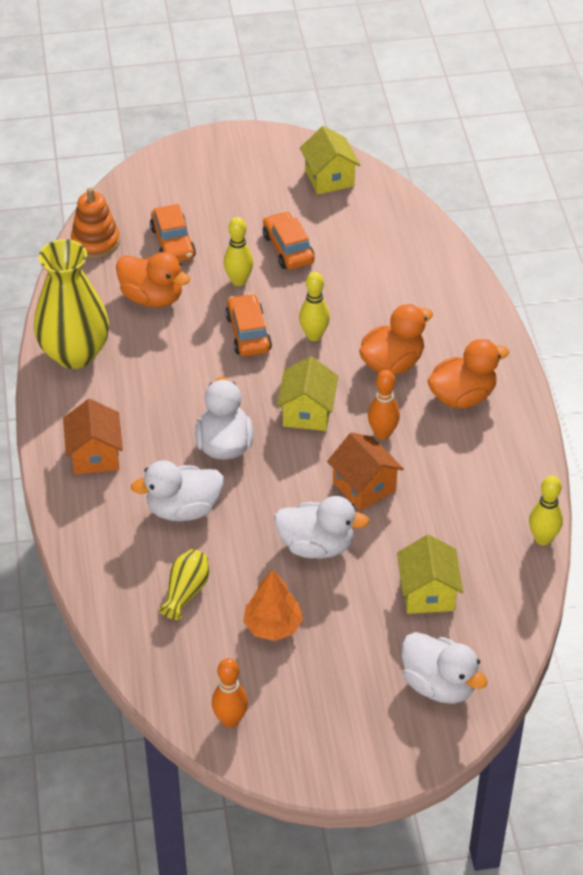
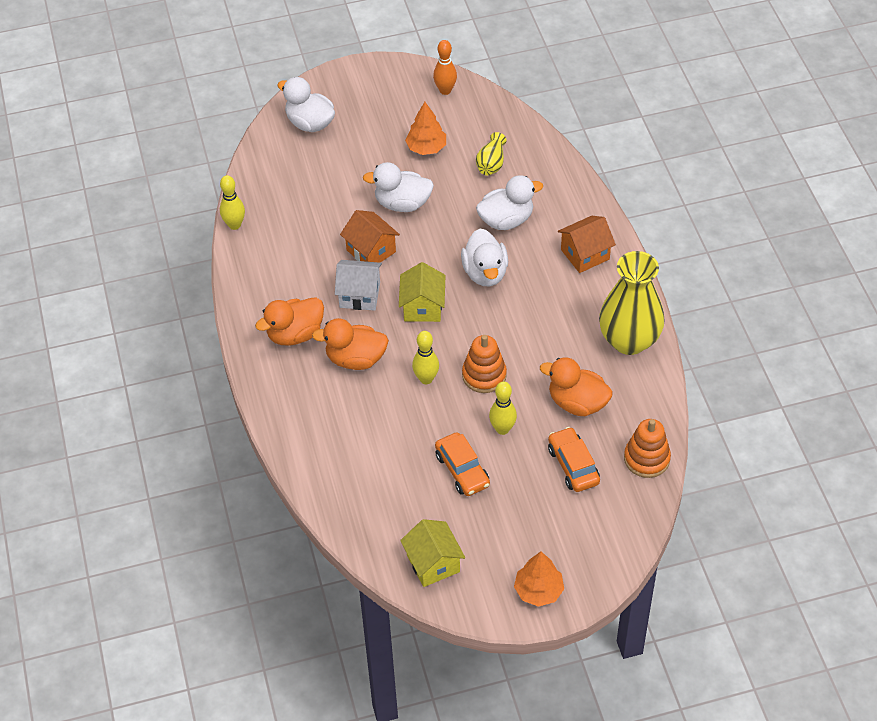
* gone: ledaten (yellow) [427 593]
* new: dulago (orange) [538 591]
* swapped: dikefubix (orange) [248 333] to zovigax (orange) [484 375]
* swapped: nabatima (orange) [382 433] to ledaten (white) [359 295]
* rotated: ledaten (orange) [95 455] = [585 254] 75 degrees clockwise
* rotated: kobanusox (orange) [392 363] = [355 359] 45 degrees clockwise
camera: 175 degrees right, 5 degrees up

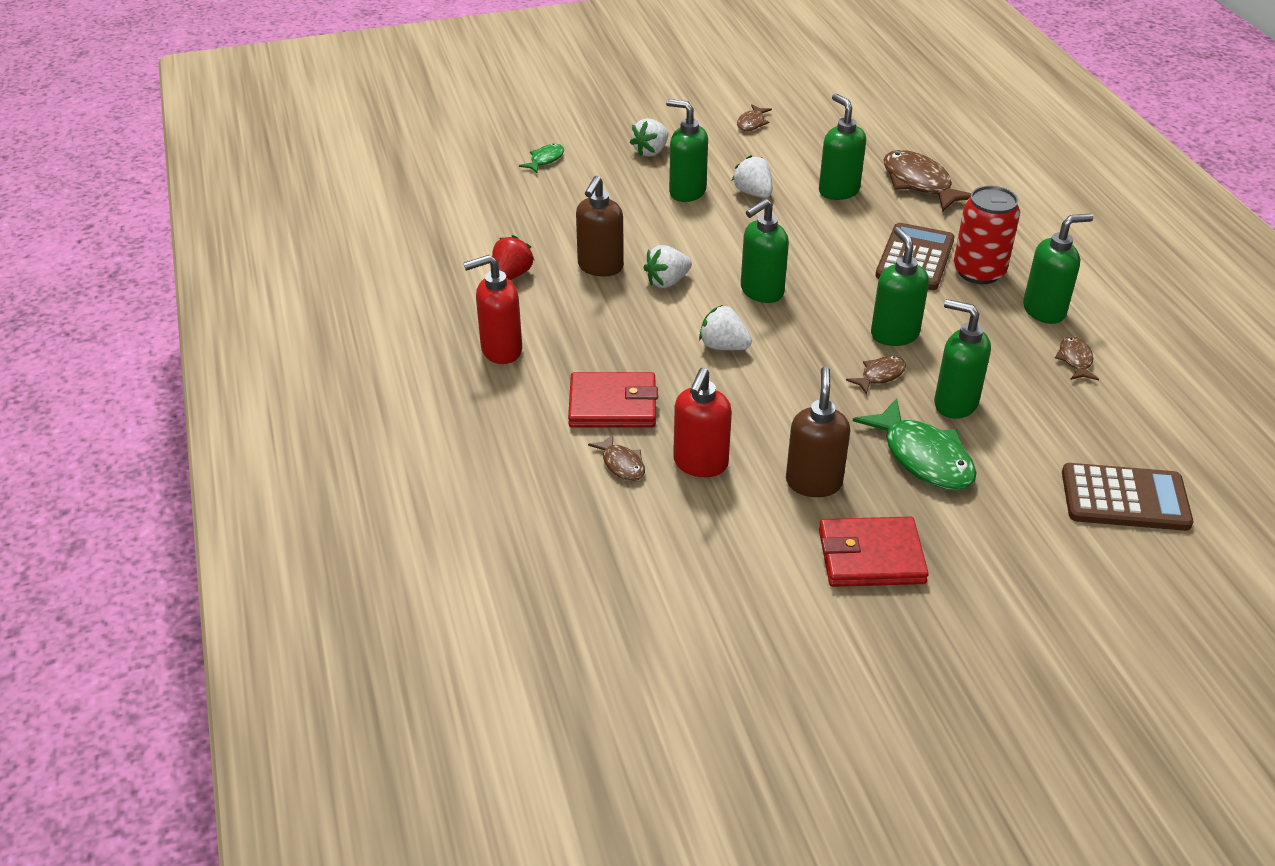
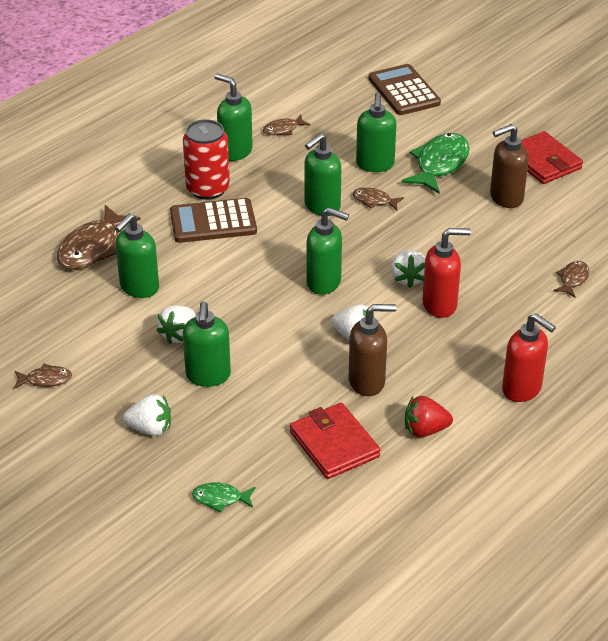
* shifted: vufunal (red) [612 405] to [334 444]
* shifted: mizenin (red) [700 464] to [440 305]
camera: 120 degrees left, 0 degrees up

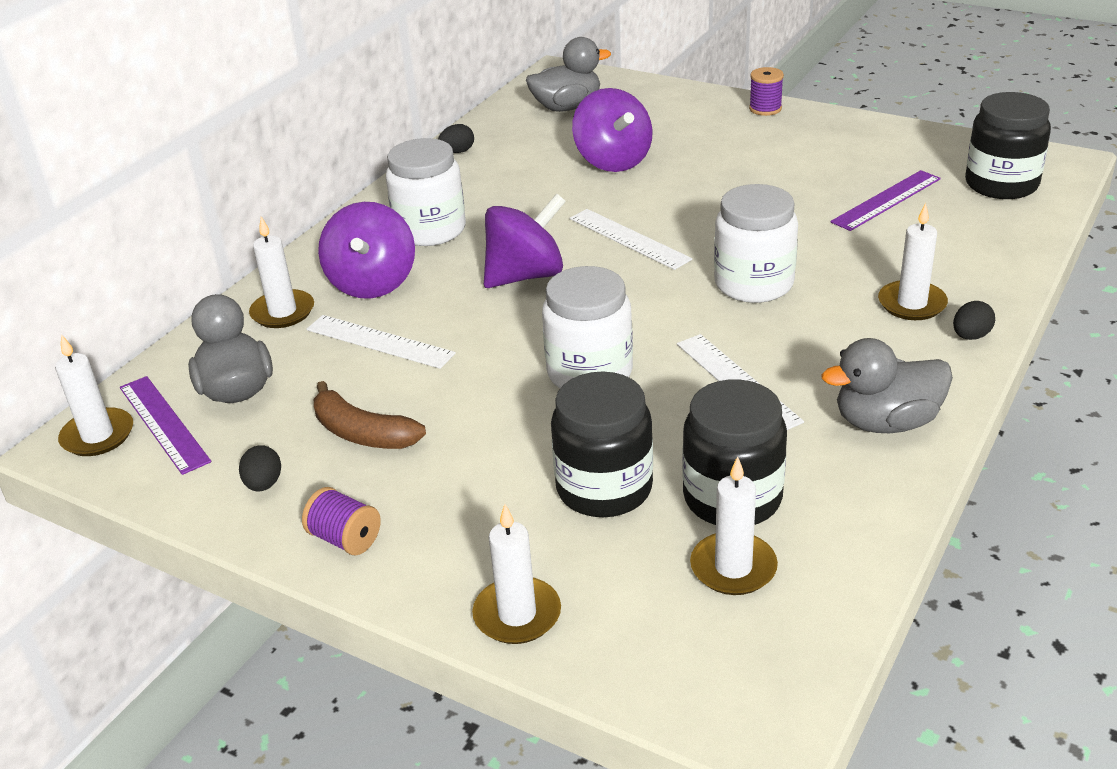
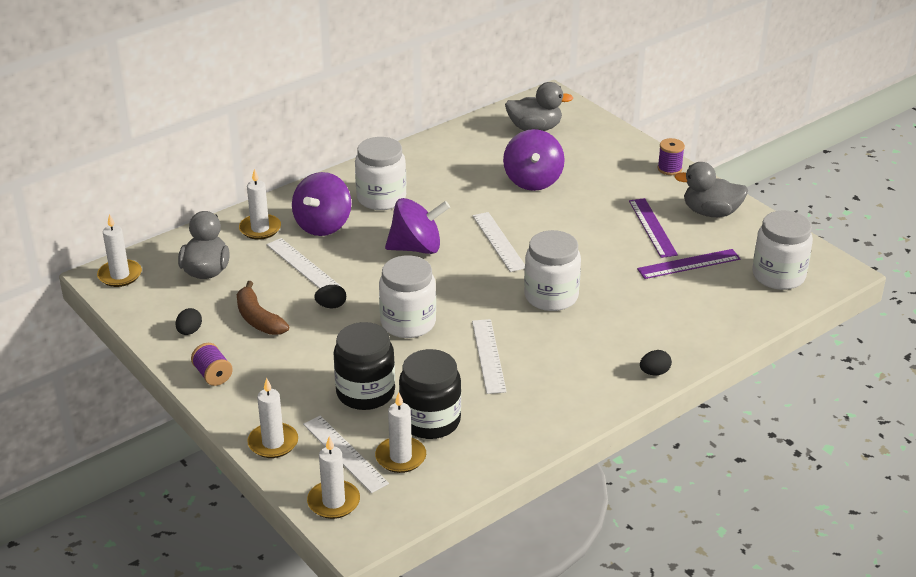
* new: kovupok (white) [344 453]
* shifted: kovupok (purple) [164 423] to [652 227]
* shifted: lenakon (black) [457 152] to [331 306]
* shifted: kobanusox (grey) [886 422] to [711 212]
* shifted: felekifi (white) [912 304] to [333 502]
* repainted: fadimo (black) [1001 184] to fadimo (white) [778 276]
camera: 20 degrees right, 0 degrees up

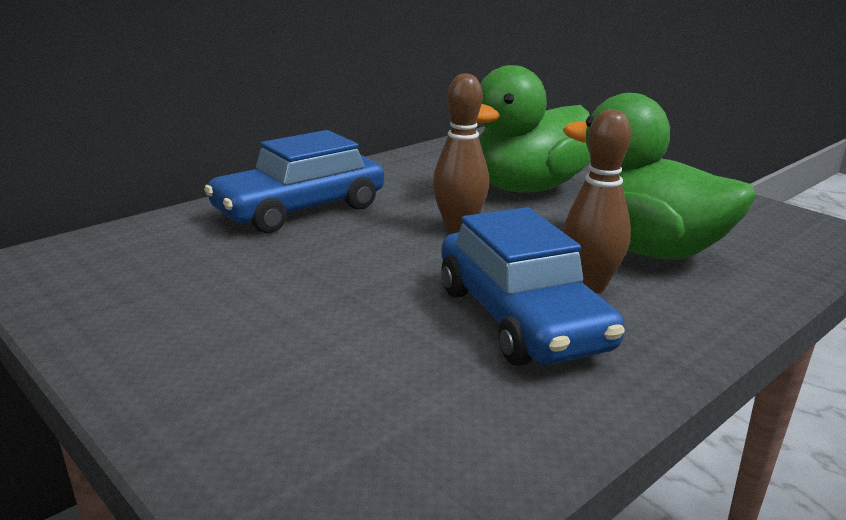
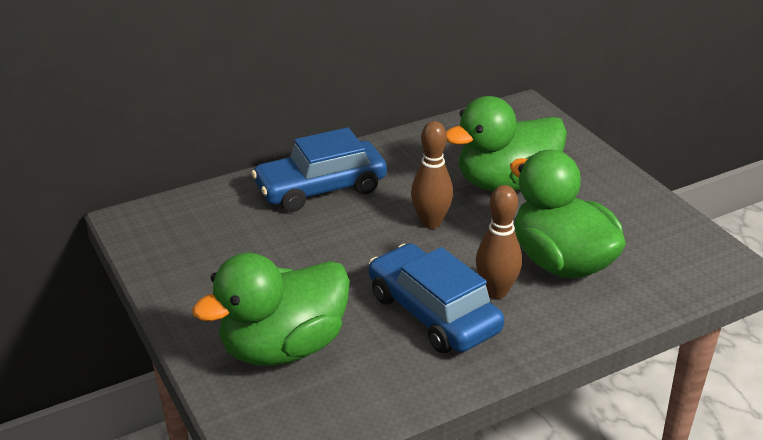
* new: kobanusox (green) [283 347]
* rotated: dikefubix (blue) [521 318] = [433 313] 150 degrees clockwise
camera: 15 degrees right, 10 degrees up

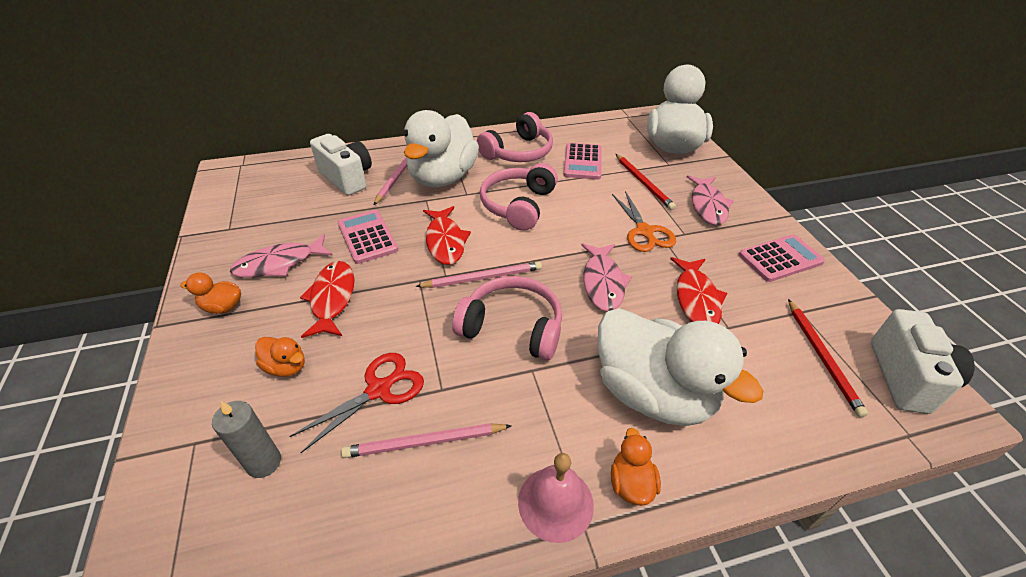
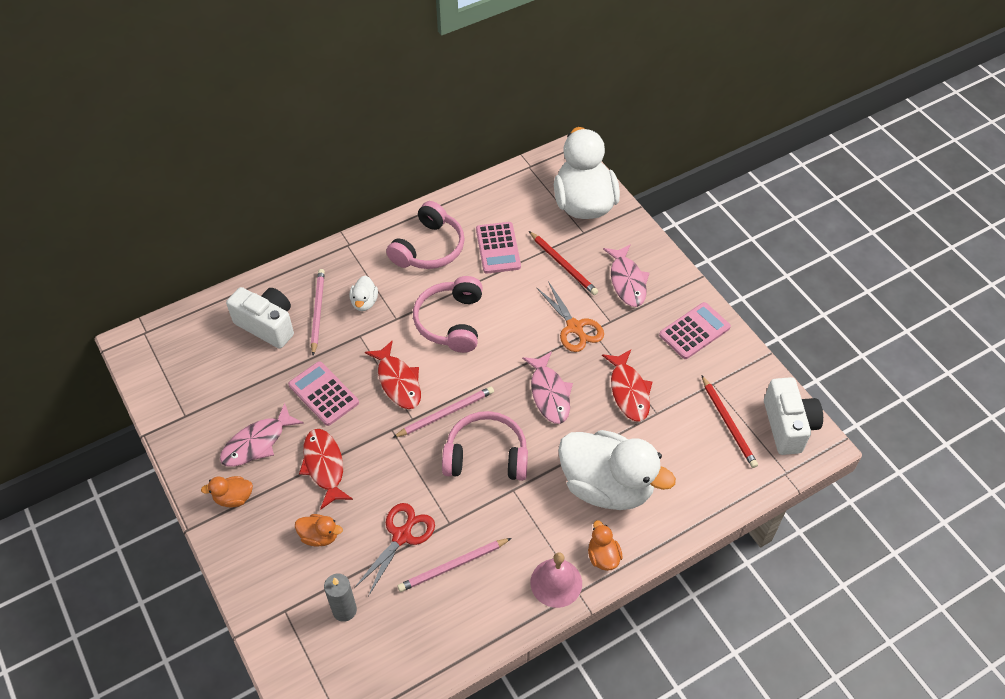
* scaled: kobanusox (white) [443 177] = [364 302] x0.41
camera: 15 degrees left, 10 degrees up

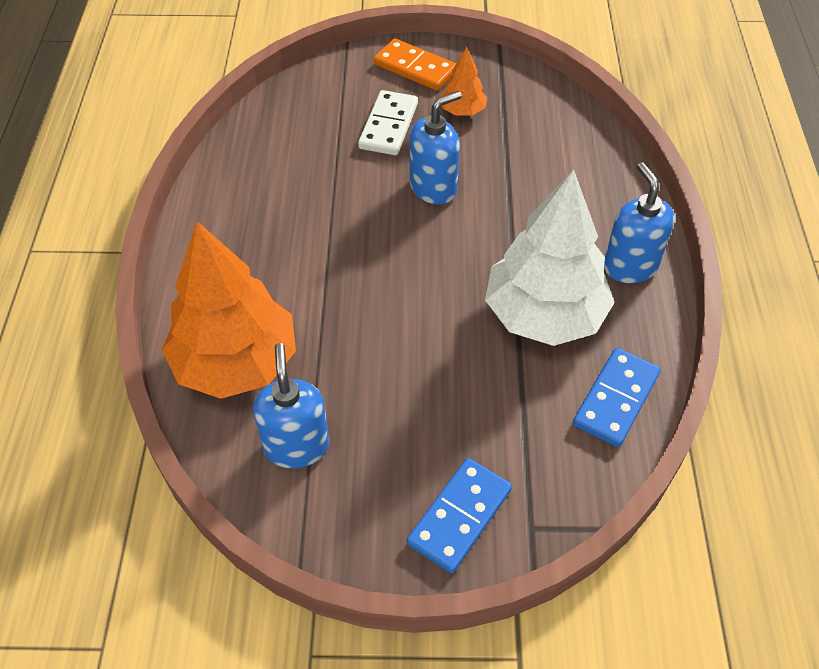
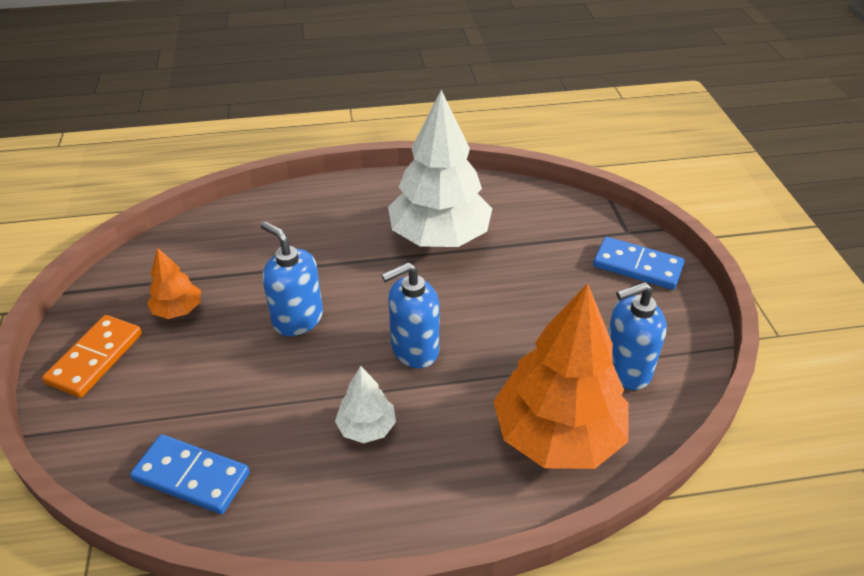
* gone: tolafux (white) [388 126]
* new: dulago (white) [366 427]
* shifted: tolafux (blue) [615 399] to [191 477]
* shifted: mizenin (blue) [630 266] to [414 349]
camera: 100 degrees left, 10 degrees down

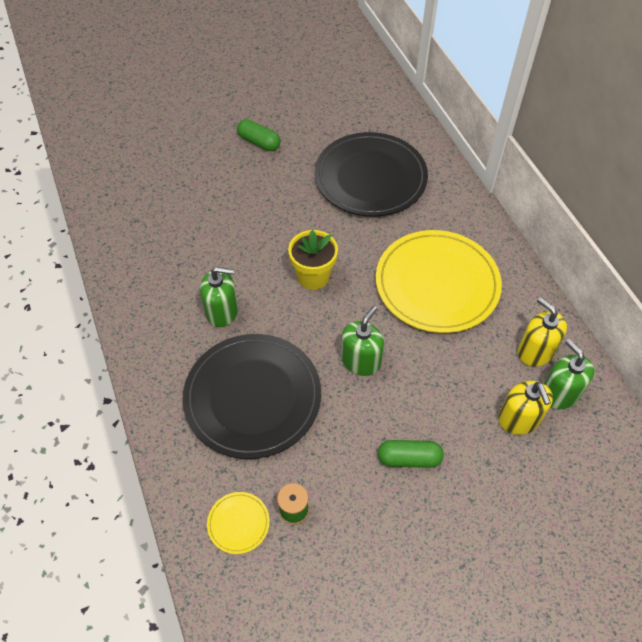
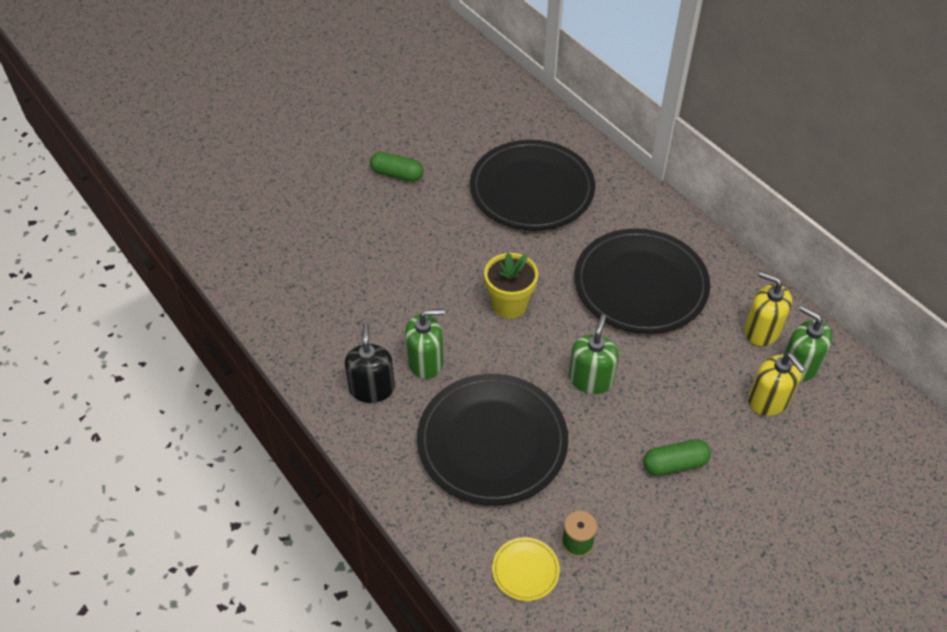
* new: mizenin (black) [372 388]
* repainted: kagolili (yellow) [437 284] to kagolili (black) [640 284]
camera: 15 degrees left, 5 degrees down

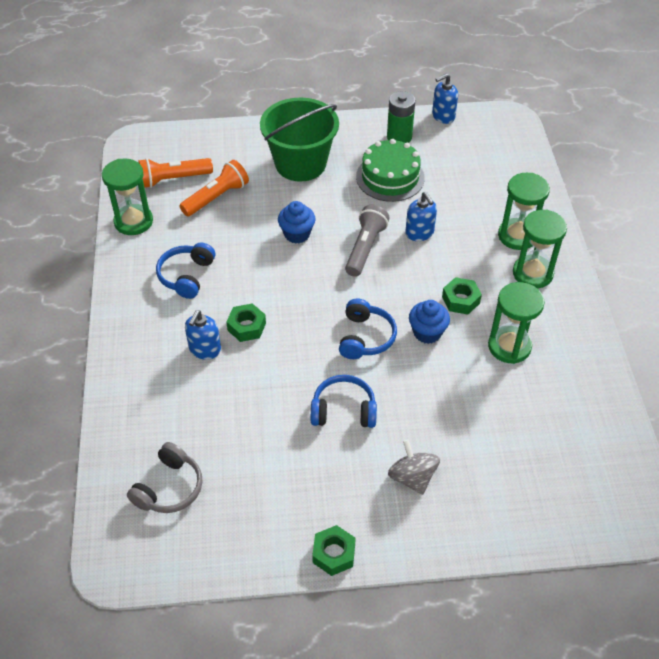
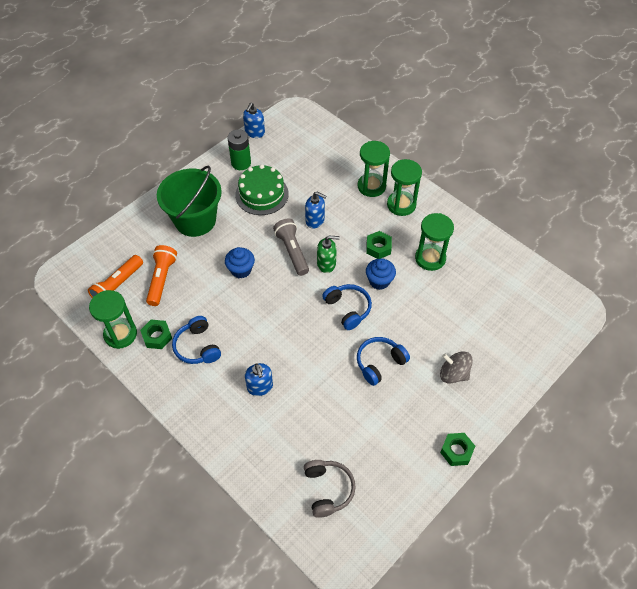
* new: mizenin (green) [326 264]
* shifted: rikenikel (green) [246 327] to [157 337]
camera: 40 degrees left, 5 degrees up

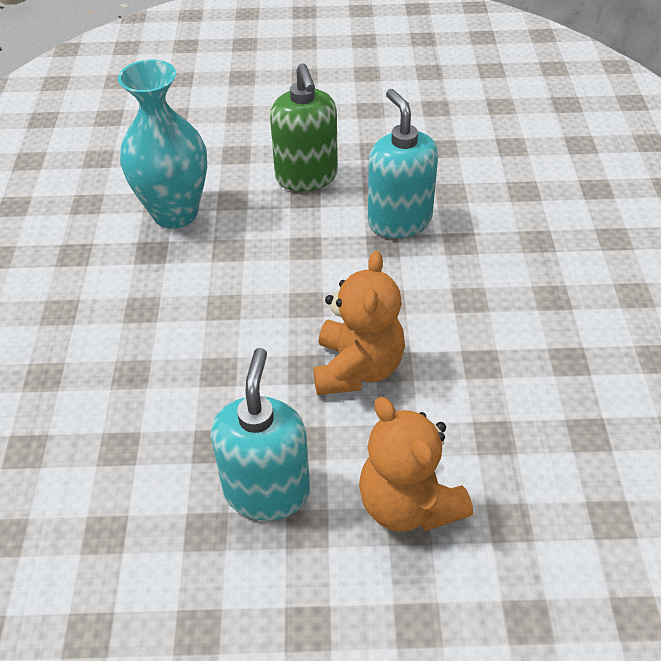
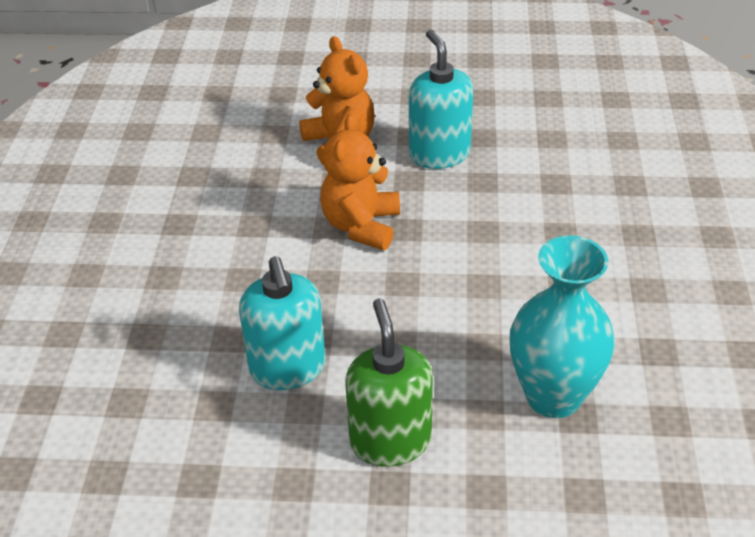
* rotated: mizenin (turquoise) [267 491] = [439 154] 150 degrees clockwise
camera: 175 degrees left, 5 degrees down

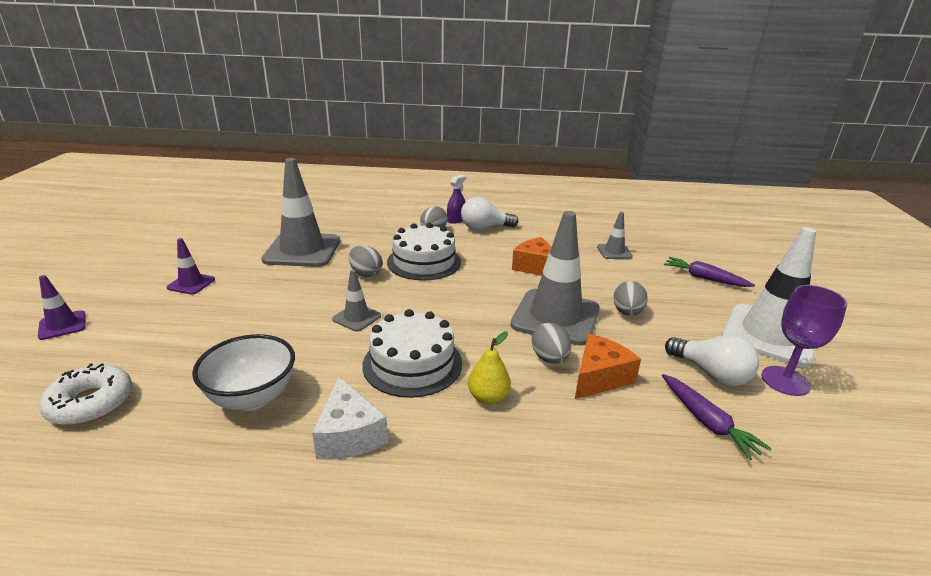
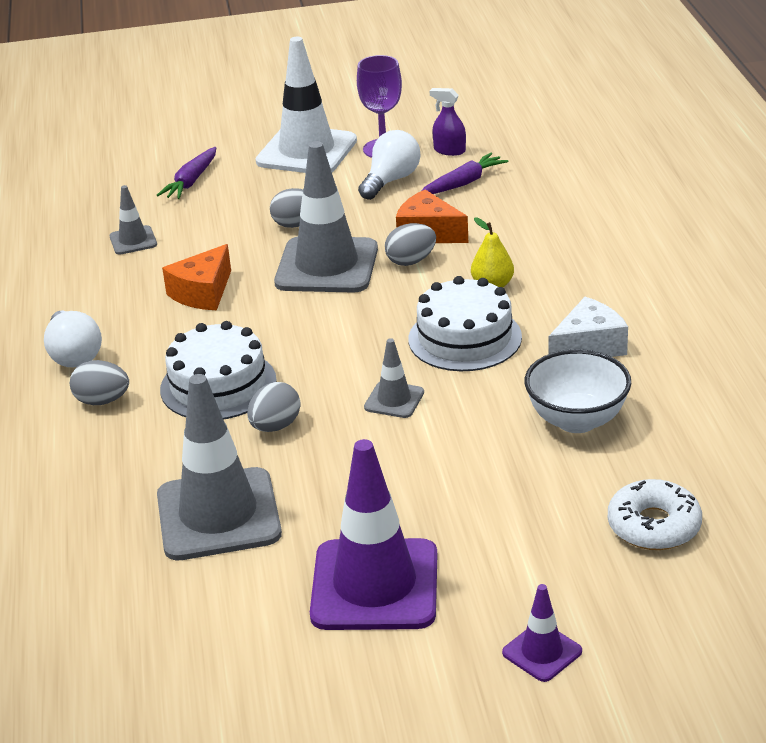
* shifted: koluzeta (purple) [456 220] to [449 150]
* scaled: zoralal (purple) [191 284] = [375 585] x2.13
camera: 100 degrees left, 5 degrees up

